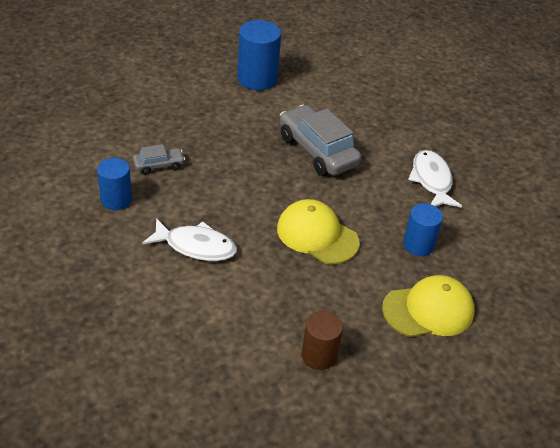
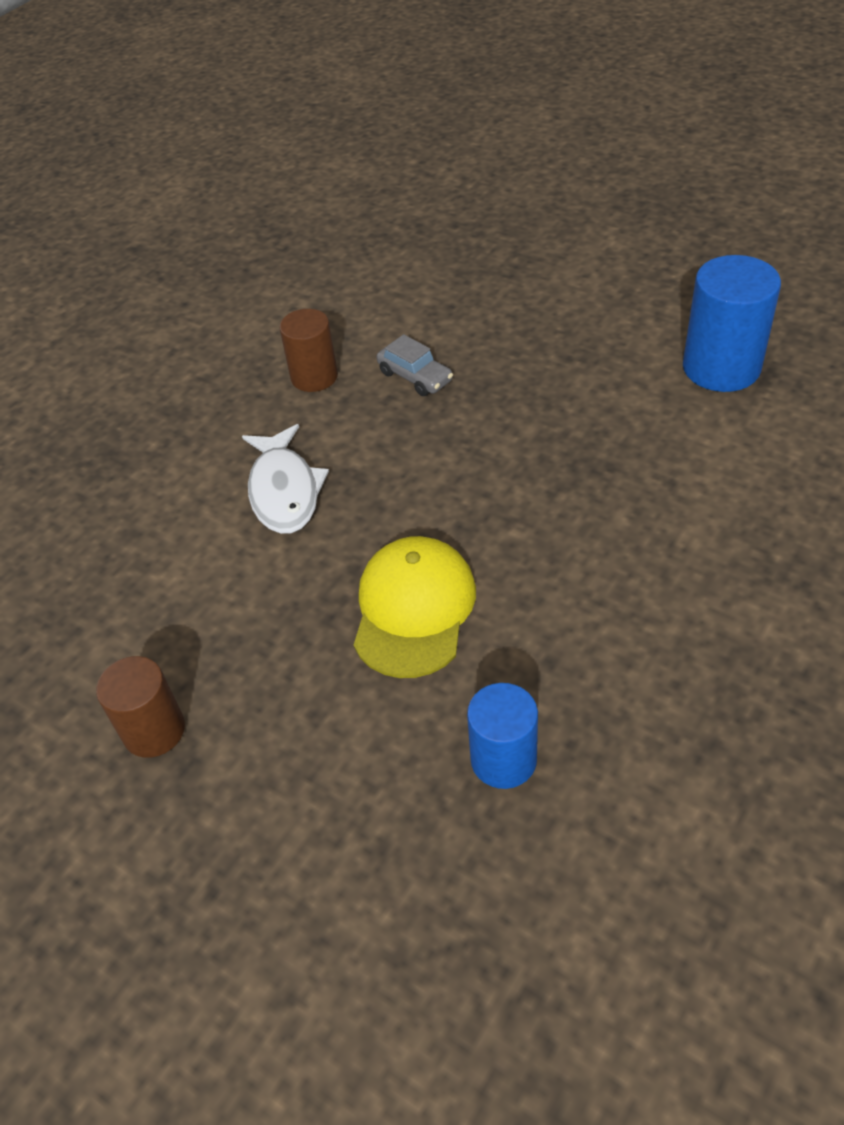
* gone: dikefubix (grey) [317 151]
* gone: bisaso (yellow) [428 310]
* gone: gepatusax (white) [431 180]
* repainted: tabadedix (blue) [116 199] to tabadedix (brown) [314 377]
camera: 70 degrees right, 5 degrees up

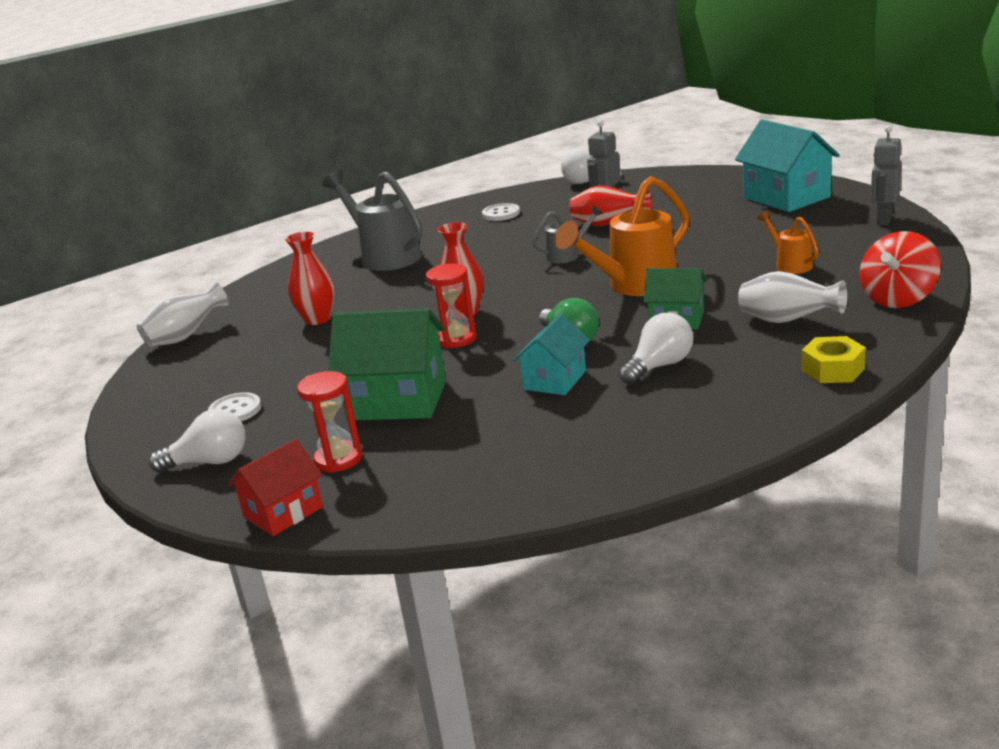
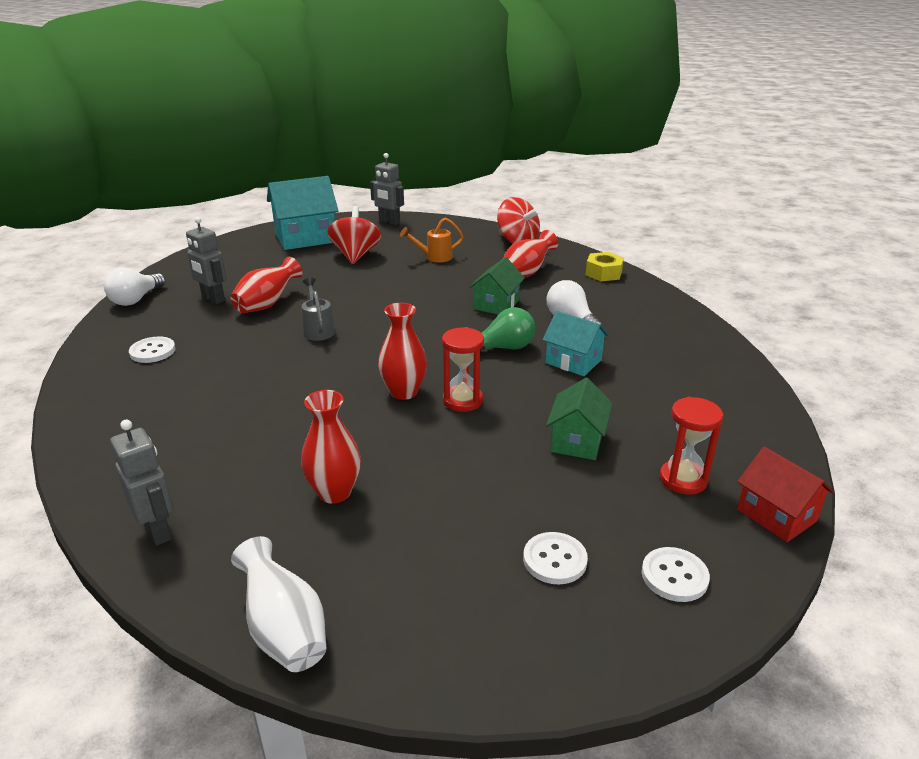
* gone: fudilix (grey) [385 256]
* gone: fudilix (orange) [634 286]
* new: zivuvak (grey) [158 531]
* new: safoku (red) [355 255]
* swapped: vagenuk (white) [209 462] to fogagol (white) [674 576]
* repainted: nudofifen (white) [787 321] to nudofifen (red) [526 273]
* scaled: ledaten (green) [397 400] = [577 441] x0.61
camera: 85 degrees left, 5 degrees up

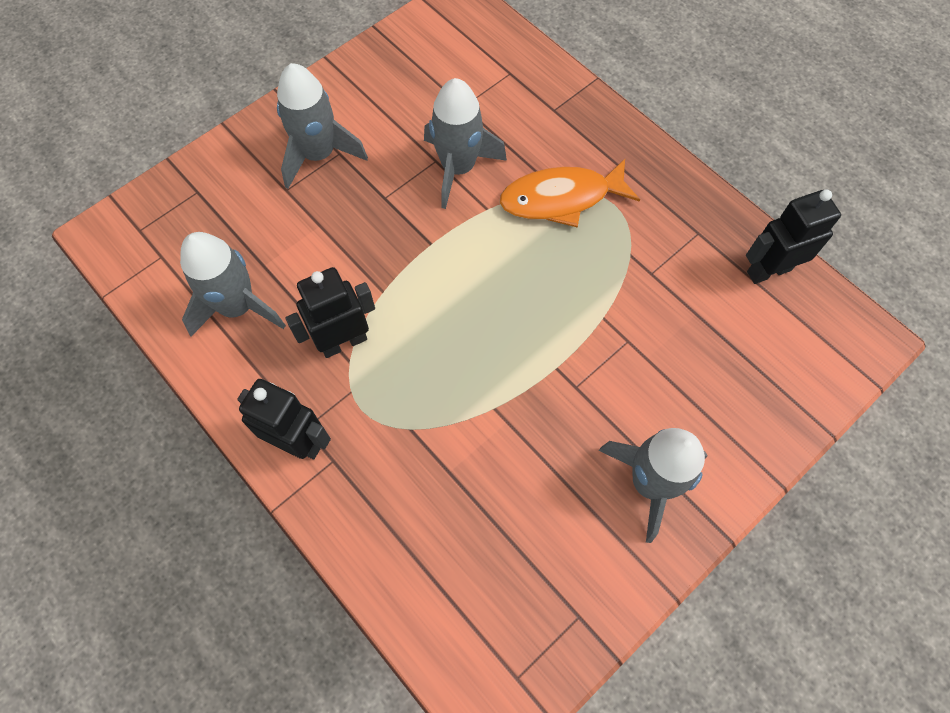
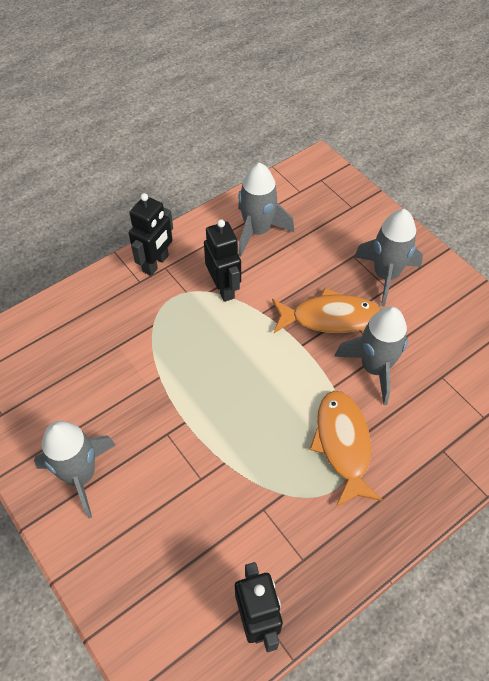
* new: gepatusax (orange) [329 317]
camera: 95 degrees right, 10 degrees down

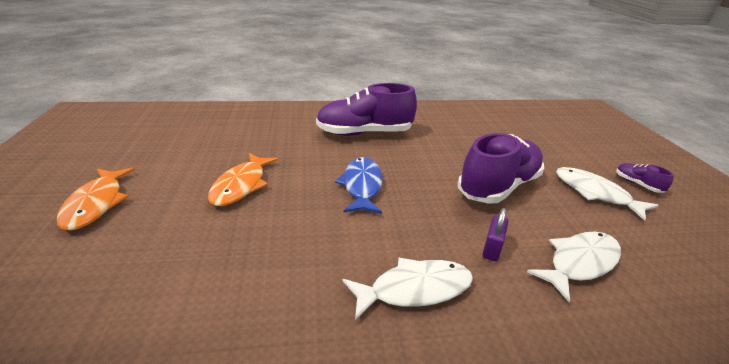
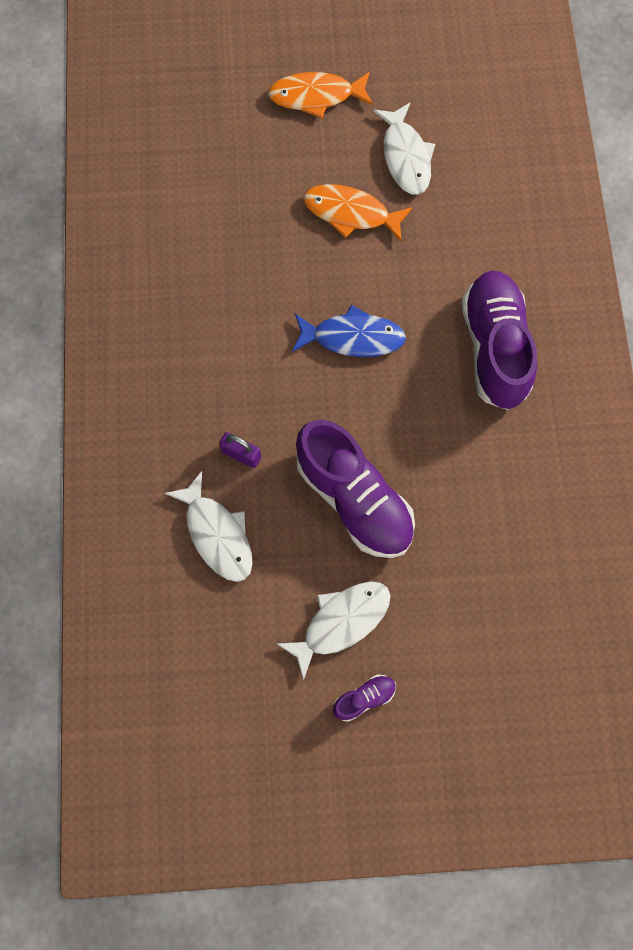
* shifted: gepatusax (white) [414 289] to [405 157]
camera: 95 degrees right, 40 degrees up

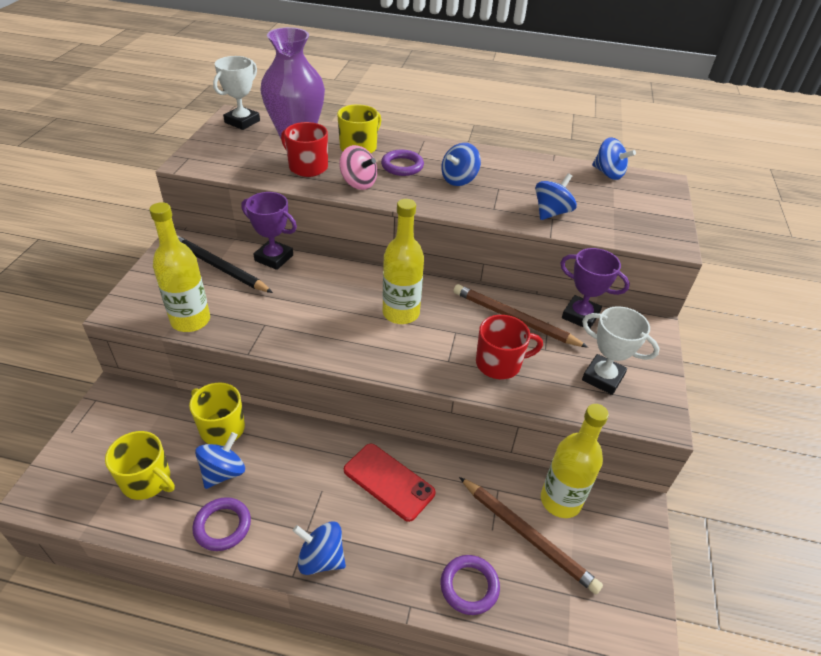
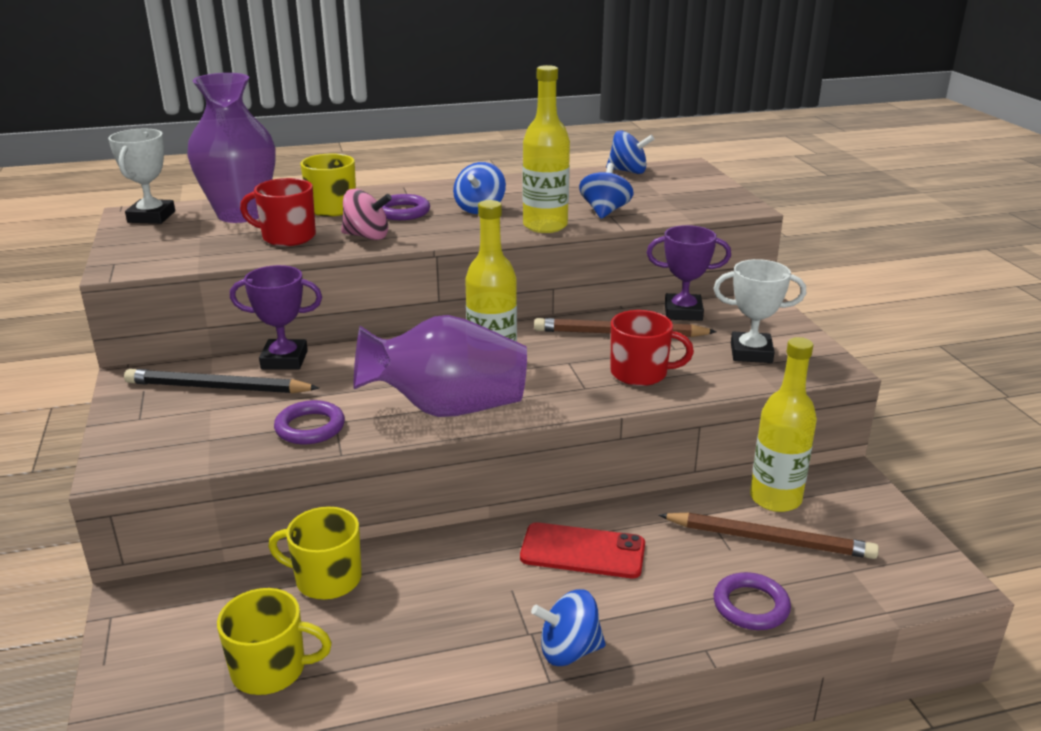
* gone: safoku (blue) [223 472]
* new: nudofifen (purple) [447 408]
* shifted: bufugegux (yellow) [190 320] to [545 226]
* shifted: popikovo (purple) [222 526] to [310 427]
* rotated: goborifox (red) [499 363] = [640 373] 45 degrees clockwise
camera: 25 degrees left, 15 degrees down

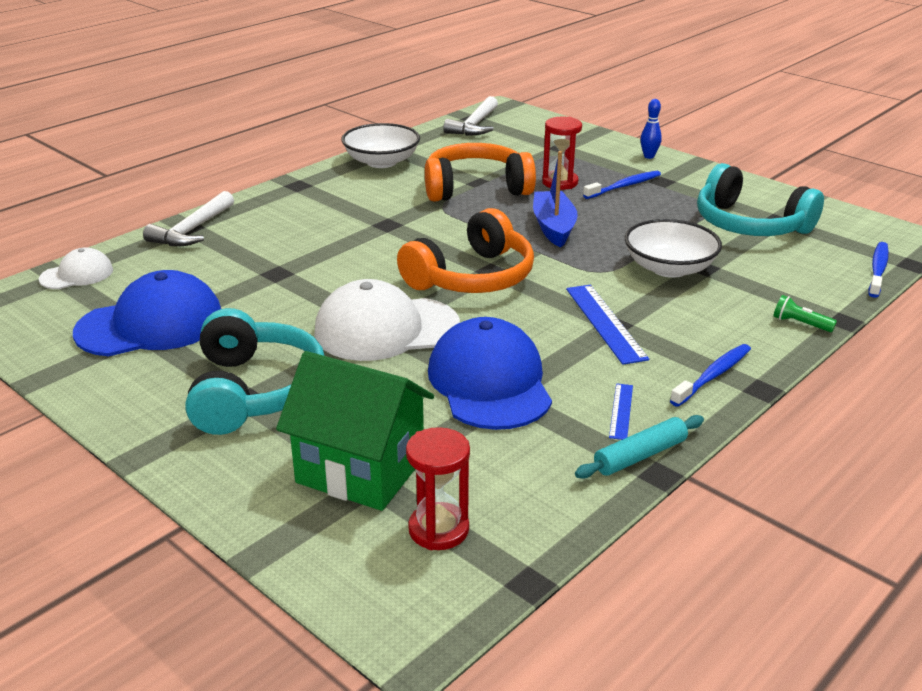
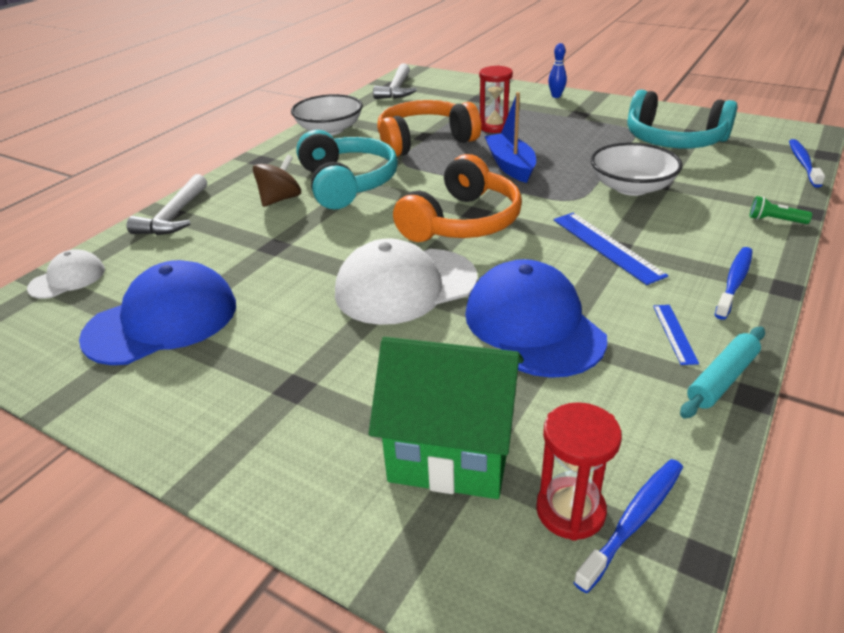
* new: safoku (brown) [280 199]
* shifted: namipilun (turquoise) [254 391] to [346 183]
* shifted: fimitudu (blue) [624 186] to [633 521]
camera: 10 degrees left, 5 degrees up

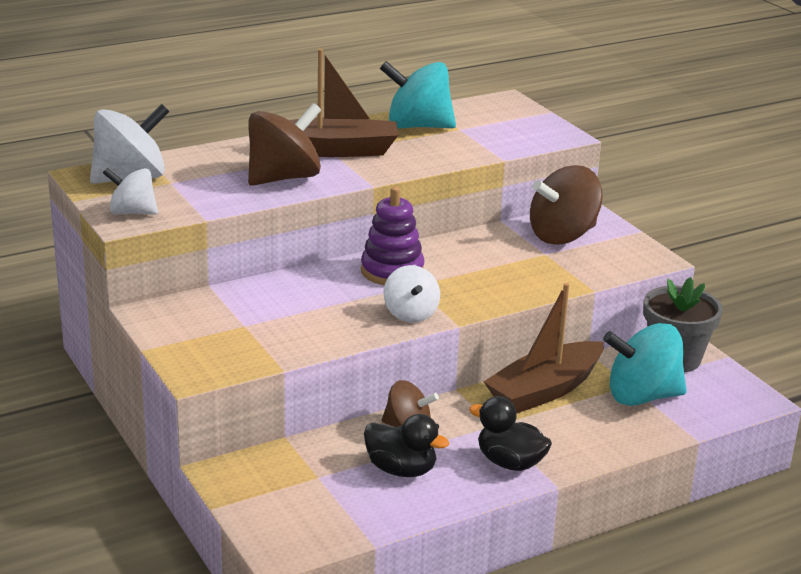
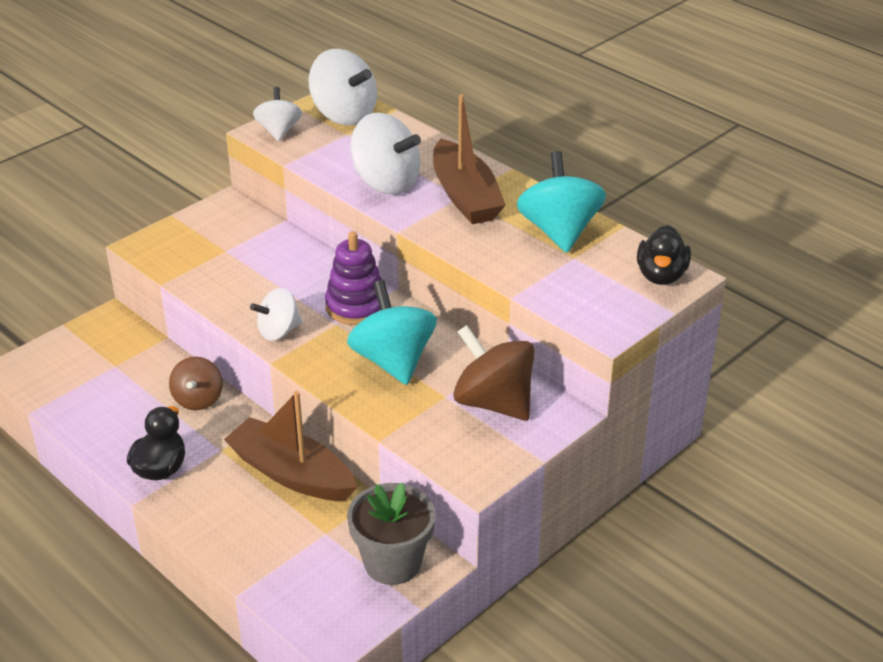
* shifted: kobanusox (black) [401 470] to [661 276]
* shifted: safoku (turquoise) [642 396] to [393 361]
* repainted: safoku (brown) [283 178] to safoku (white) [386 183]
camera: 75 degrees right, 10 degrees up

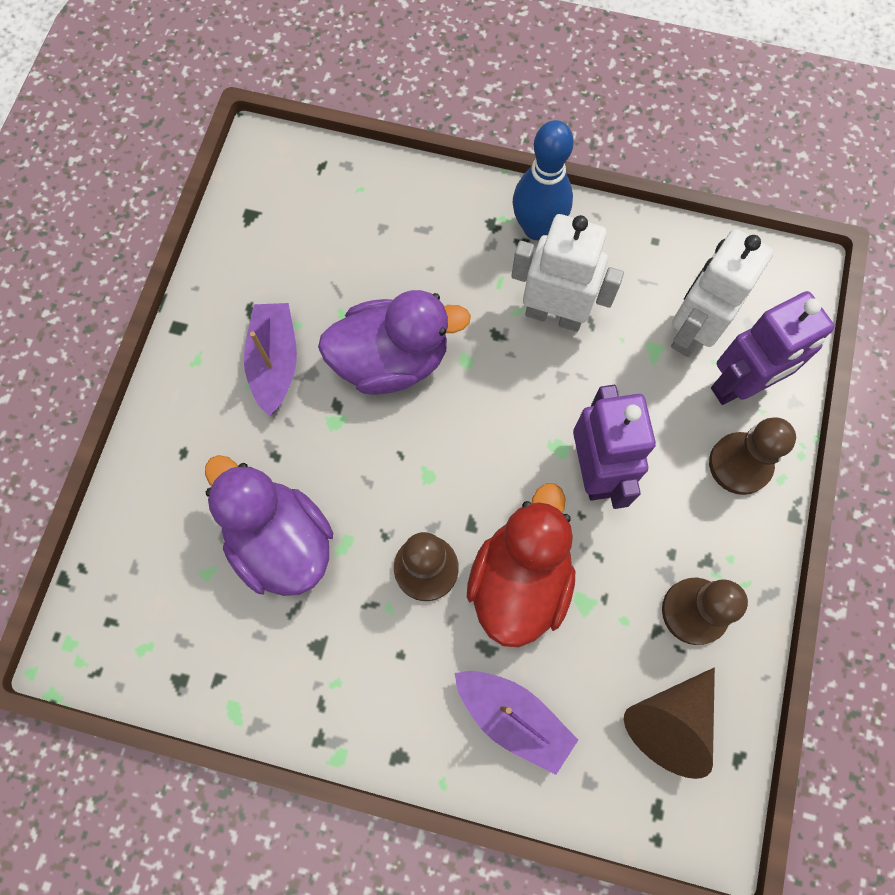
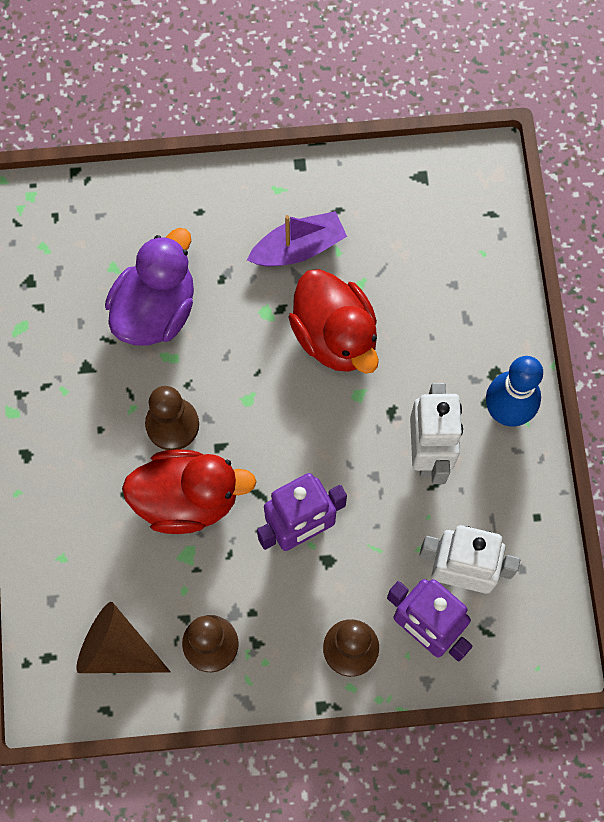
* gone: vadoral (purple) [513 717]
* repainted: kobanusox (purple) [391 360] to kobanusox (red) [335 336]
camera: 70 degrees right, 0 degrees up

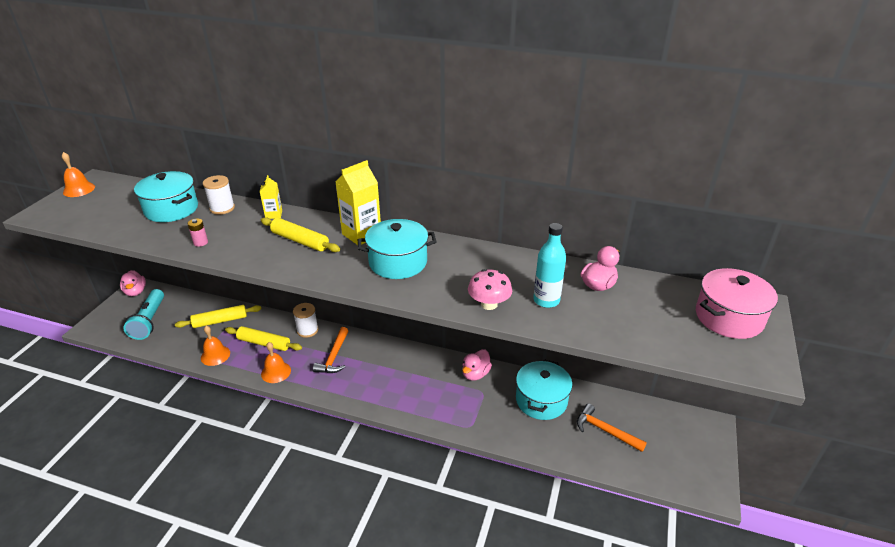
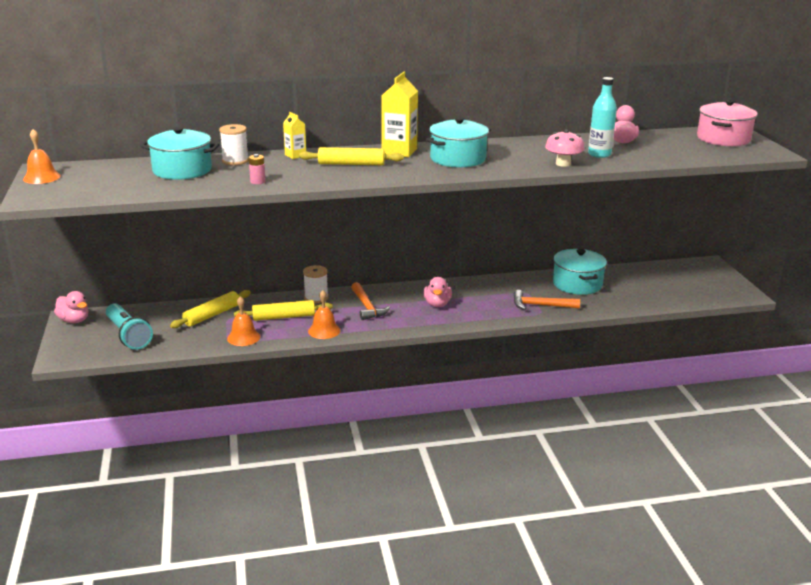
* shifted: kobanusox (pink) [475 374] to [437 304]
* shifted: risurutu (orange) [605 431] to [541 305]
camera: 30 degrees left, 10 degrees down

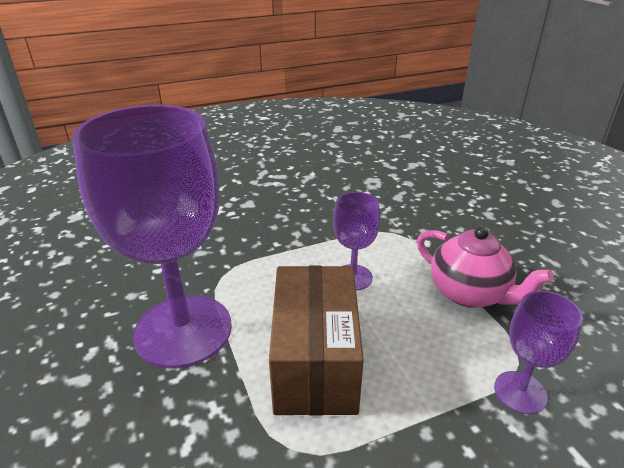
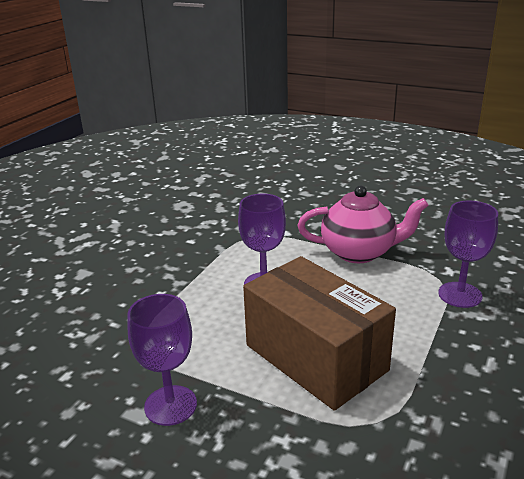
* scaled: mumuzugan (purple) [183 330] = [170 405] x0.46
camera: 40 degrees left, 5 degrees down

